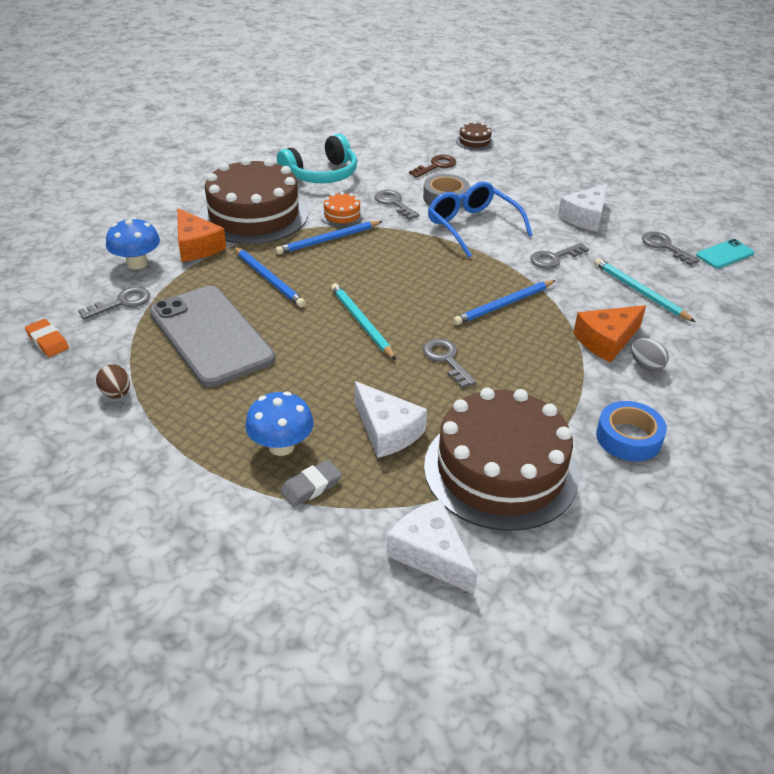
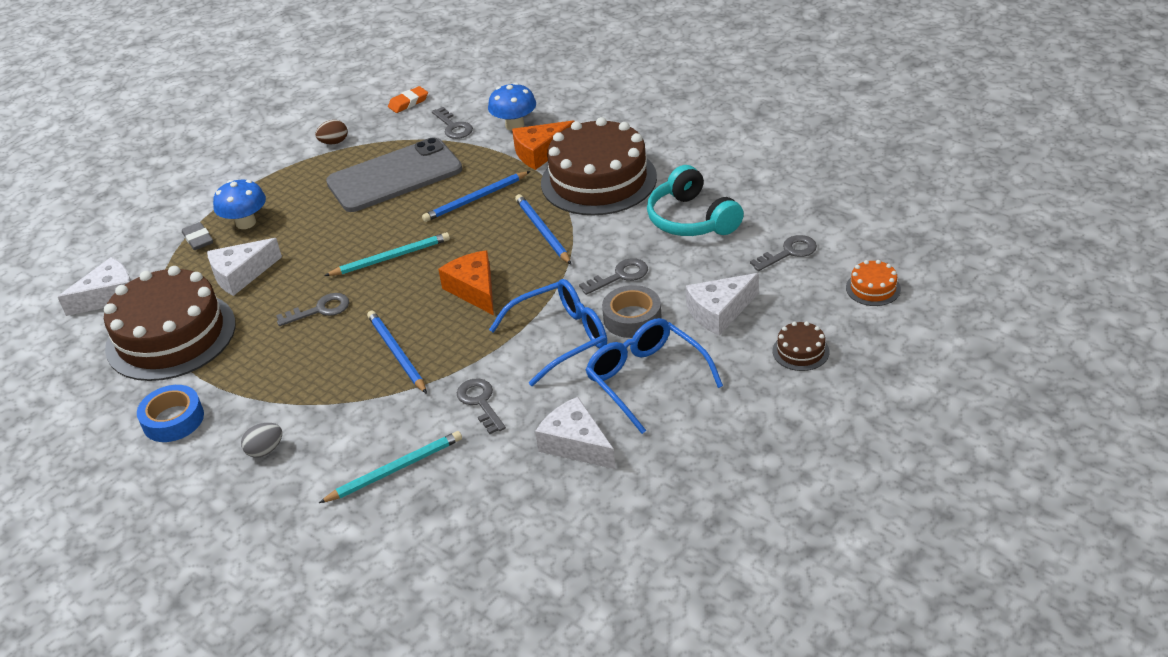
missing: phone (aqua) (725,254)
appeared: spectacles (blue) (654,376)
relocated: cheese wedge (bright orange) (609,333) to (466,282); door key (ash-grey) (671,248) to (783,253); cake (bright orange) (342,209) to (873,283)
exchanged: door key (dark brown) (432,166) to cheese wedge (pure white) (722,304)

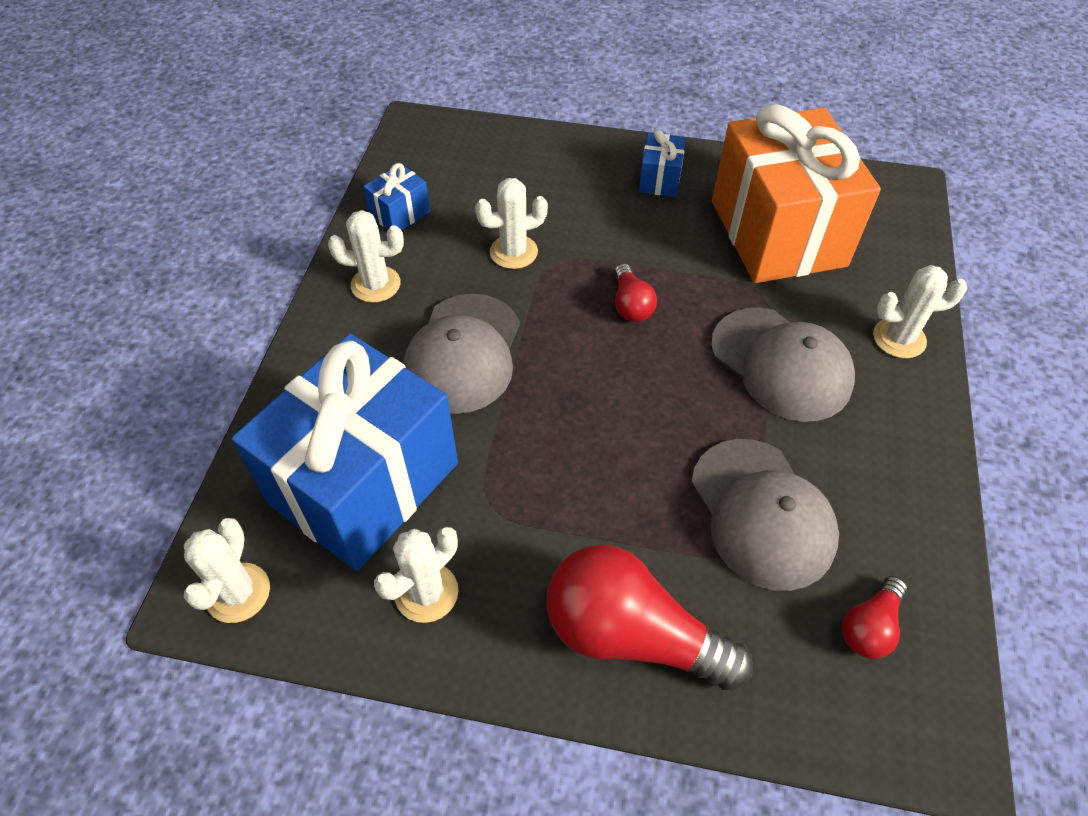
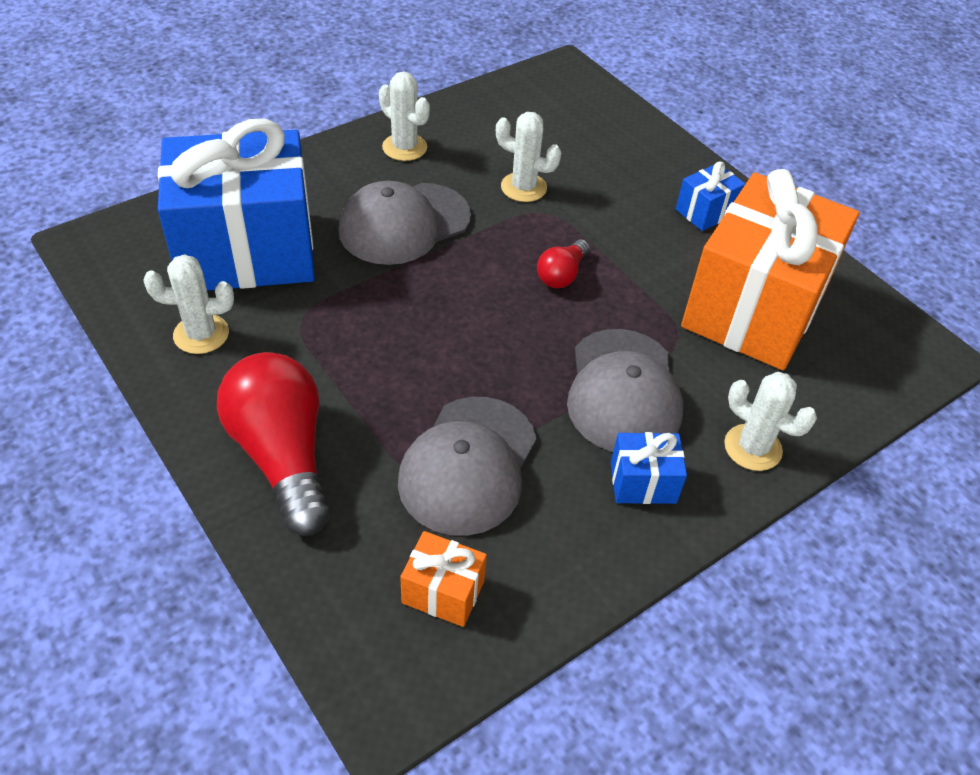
missing: prickly plant (pure white) (227,570)
relocated: gift (blue) (396,196) to (649,468)
exchanged: bulb (crimson) (874,617) to gift (bright orange) (443,579)

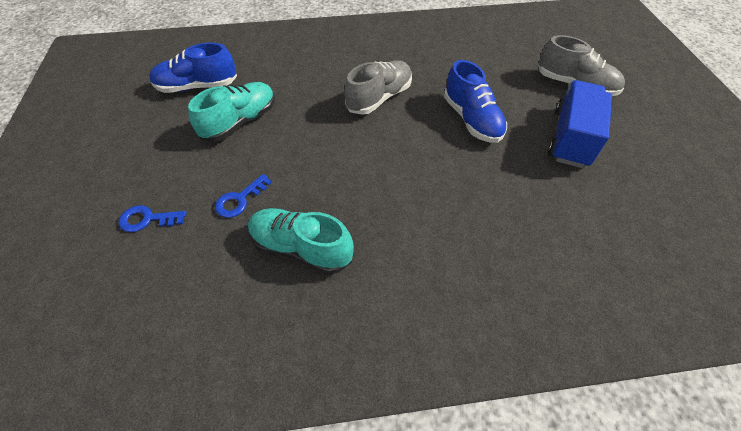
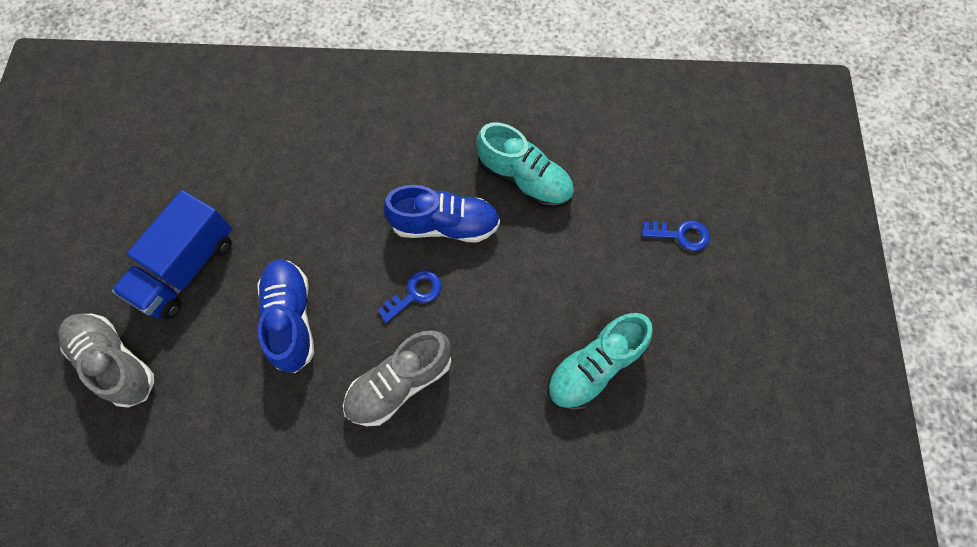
relocated: door key (blue) (243,196) to (410,296); sneaker (blue) (193,68) to (441,214)

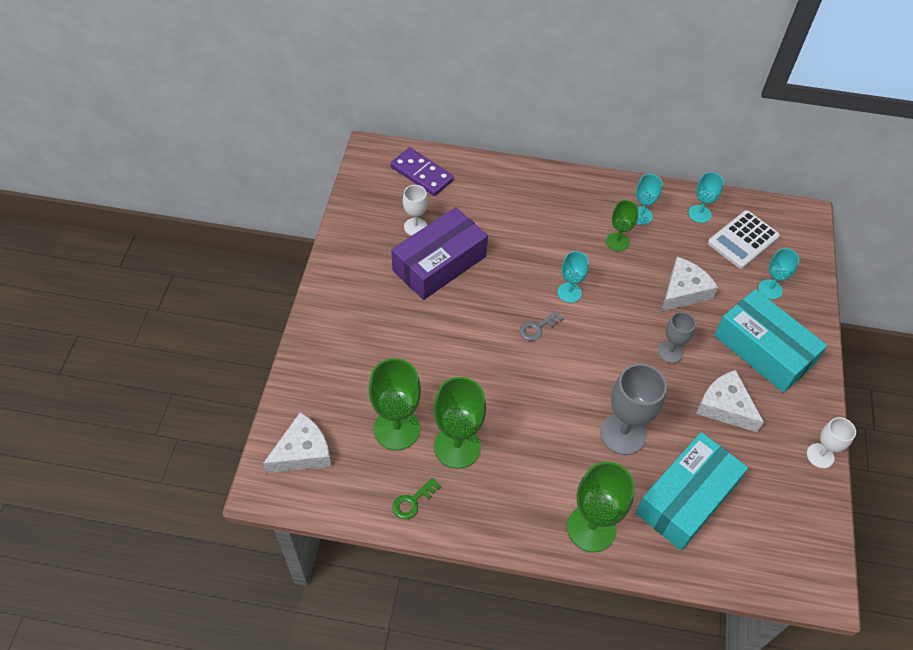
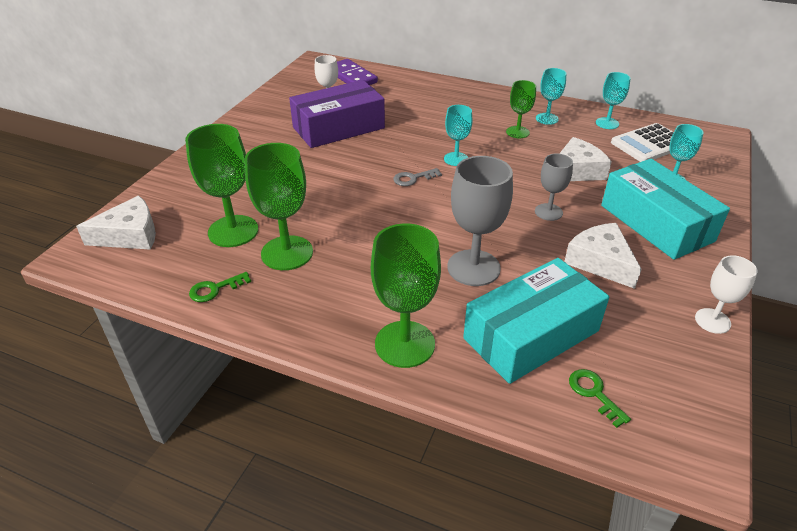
appeared: door key (green) (600,398)

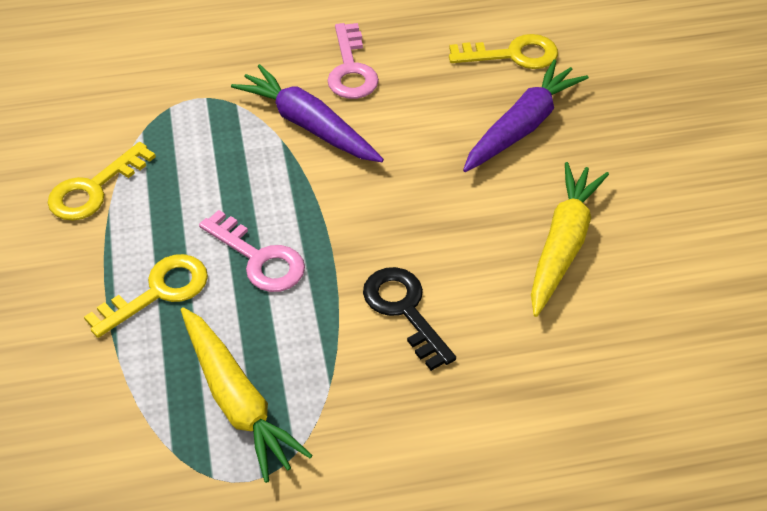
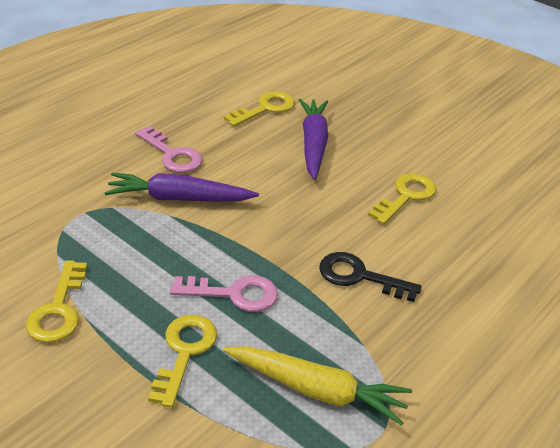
exchanged: toy carrot (bright yellow) (570,239) to door key (bright yellow) (402,199)

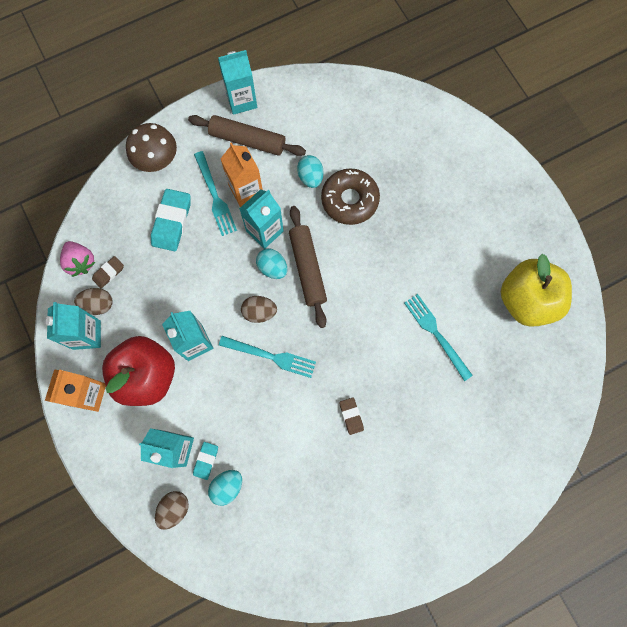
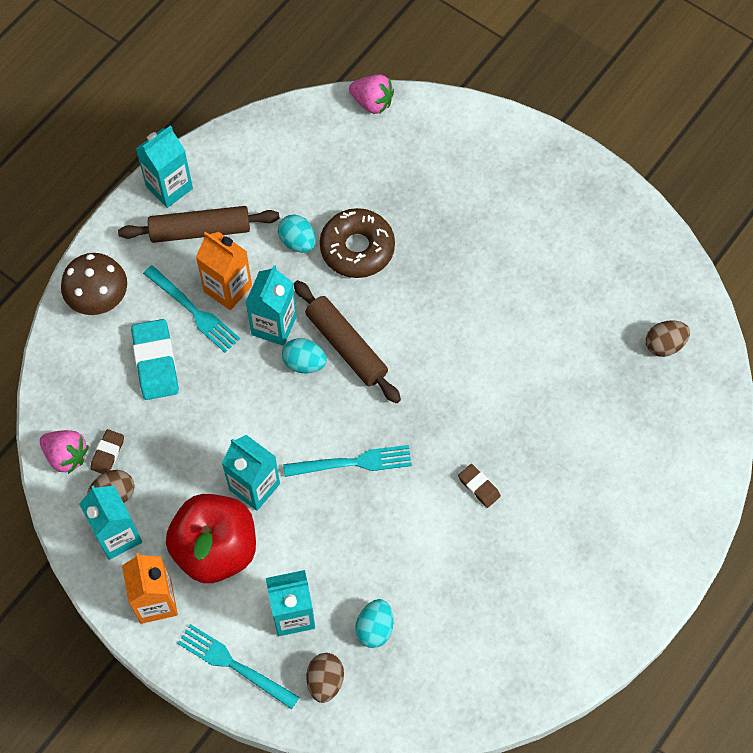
missing: gum eraser (aqua) (205,461); toy apple (bright yellow) (536,290)
appeared: berry (pink) (371,94)
relocated: table fork (aqua) (438,337) to (238,666); toy egg (dark brown) (259,309) to (668,338)

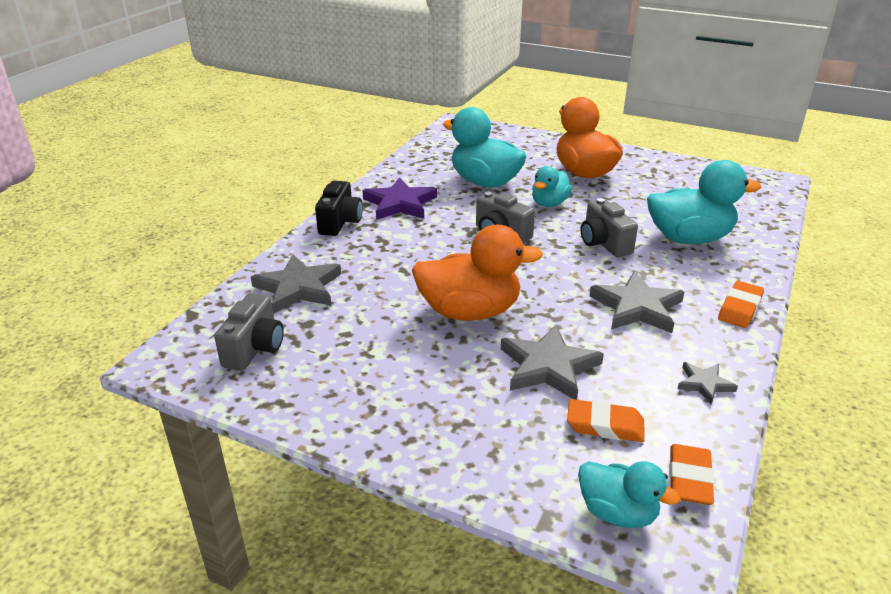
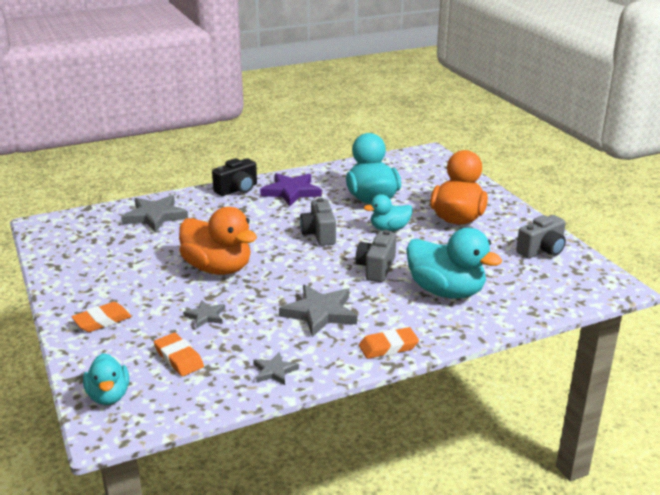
relocated: gum eraser (bright orange) (692,474) to (101,317); compact camera (ash-grey) (249,332) to (541,237)
size: five-pointed star (ash-grey) (552,362) = (204,314) x0.54

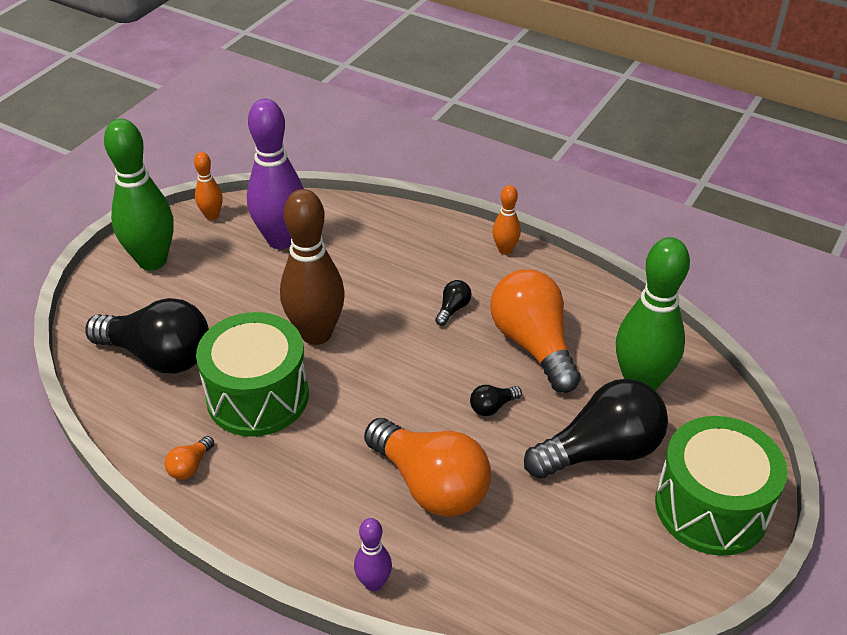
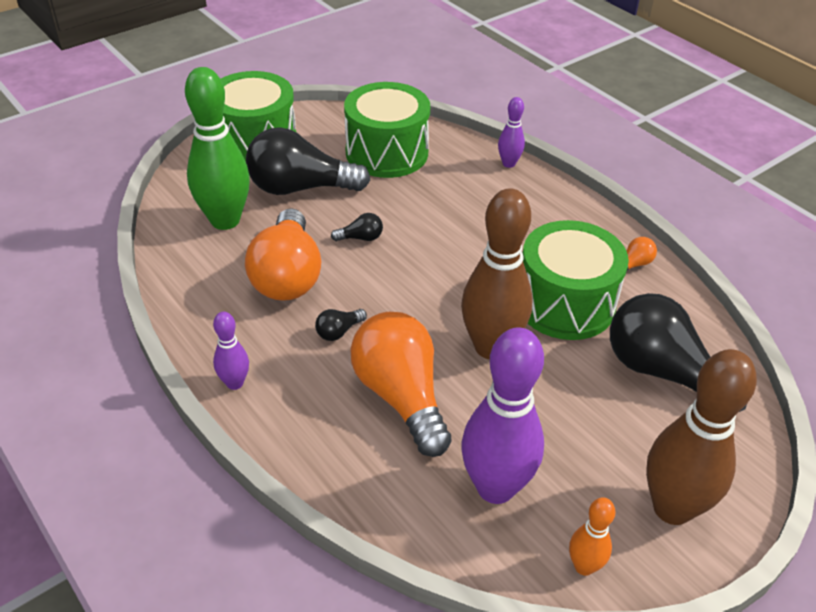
appeared: snare drum (green) (387,130)
relocated: bulb (bright orange) (427,467) to (400,384)
colour: bowling pin (bright orange) (507,220) to bowling pin (violet) (231,351); bowling pin (green) (139,194) to bowling pin (dark brown) (701,437)

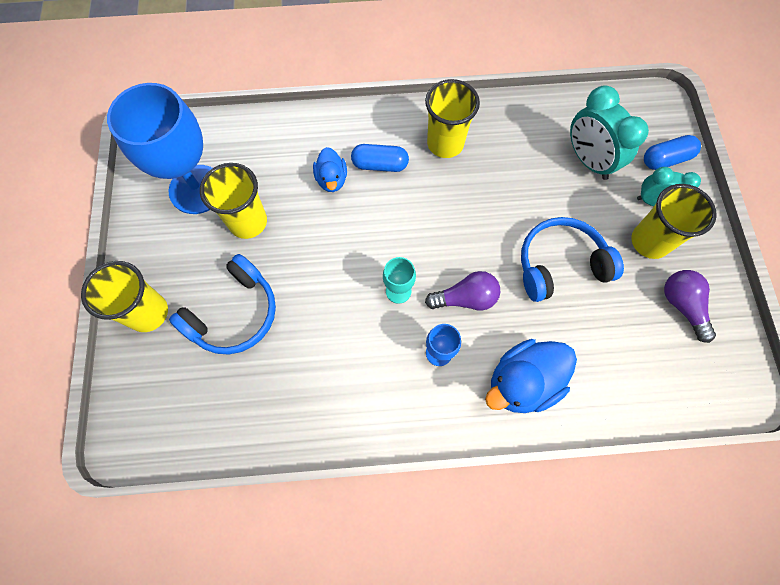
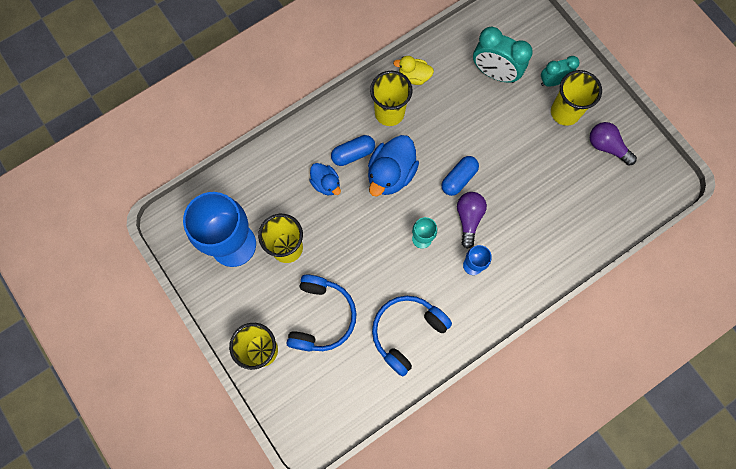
appeared: duck (bright yellow) (413,70)
relocated: duck (blue) (531,376) to (393,166); over-ear headphones (blue) (572,259) to (412,336); capsule (blue) (672,152) to (460,176)
spun: bulb (violet) (462,291) = (472,220) 45 degrees counterclockwise

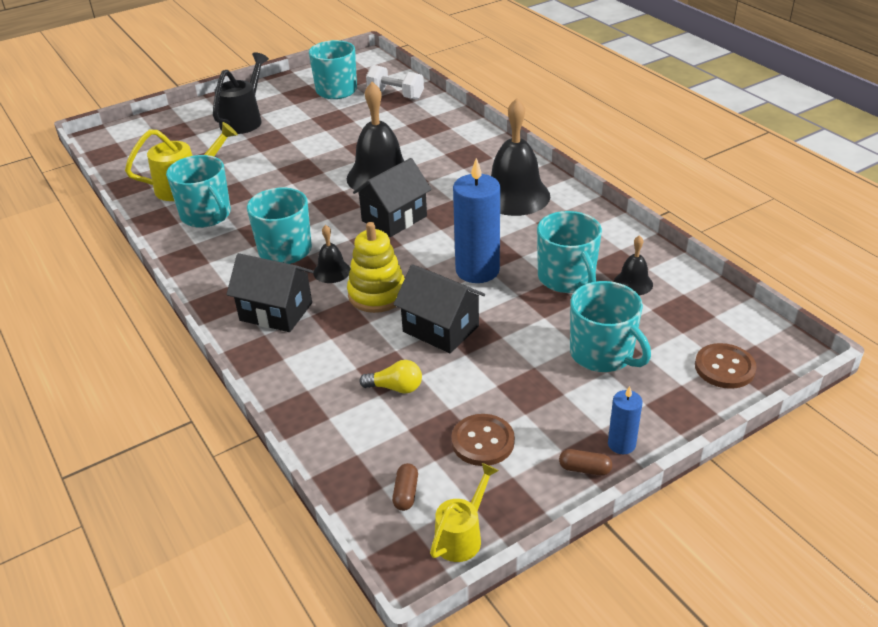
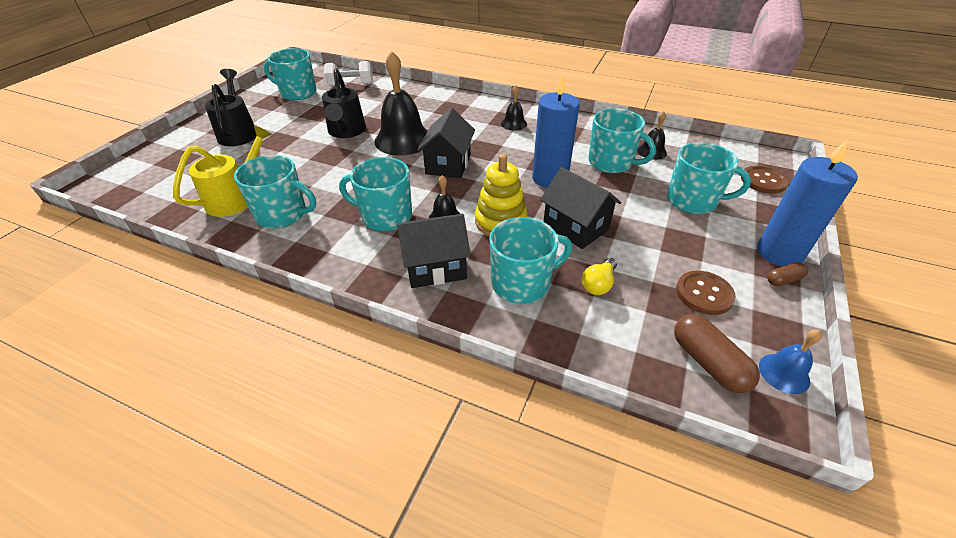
appeared: sprinkling can (black) (344,103); tea mug (aqua) (530,260)
exchanged: sprinkling can (bright yellow) (464,512) to hand bell (blue) (790,362)
spun: toy house (black) (439,308) = (580,208) 45 degrees clockwise; bulb (bright yellow) (390,377) = (599,276) 150 degrees clockwise
size: hand bell (black) (520,157) = (514,108) x0.48; capsule (dark brown) (405,487) = (717,353) x1.82; wax candle (blue) (625,420) = (807,203) x1.97

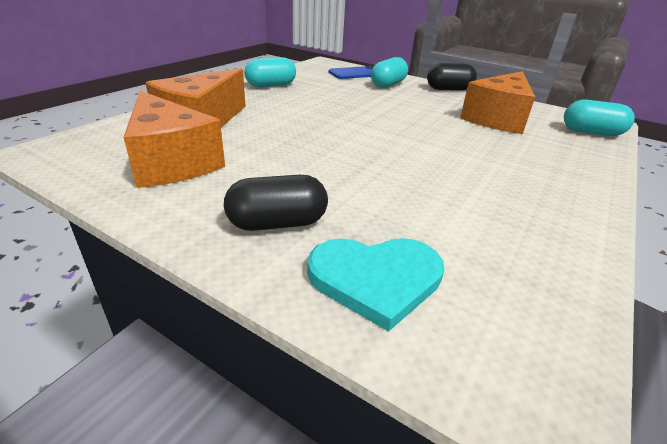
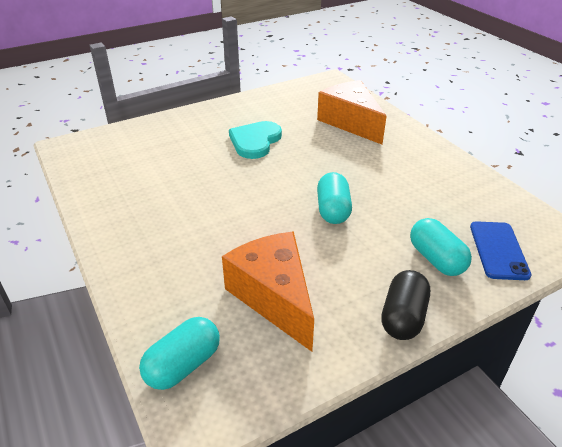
missing: cheese wedge (bright orange) (174,139); capsule (black) (276,203)
relocated: heart (aqua) (376,285) to (255,140); capsule (aqua) (270,72) to (334,198)

